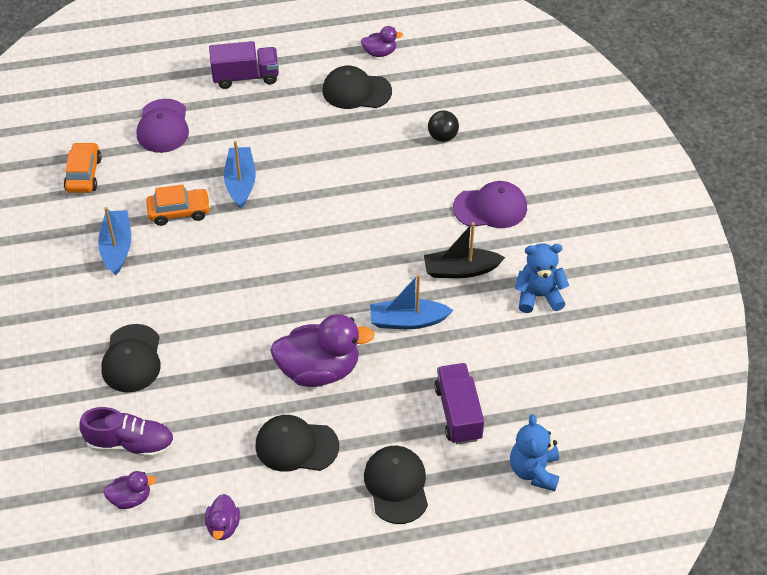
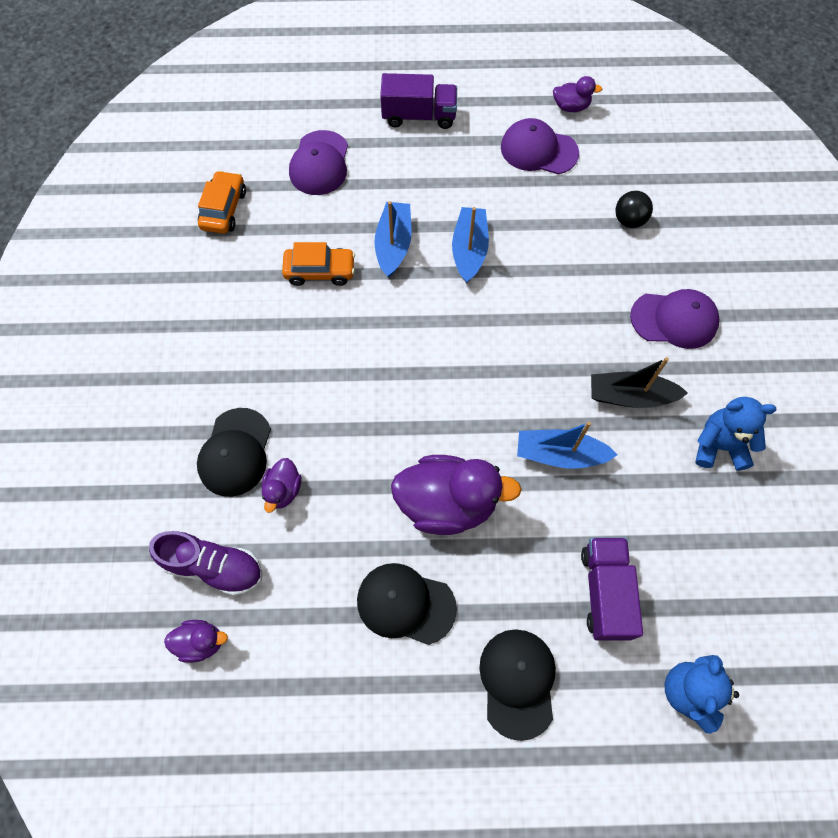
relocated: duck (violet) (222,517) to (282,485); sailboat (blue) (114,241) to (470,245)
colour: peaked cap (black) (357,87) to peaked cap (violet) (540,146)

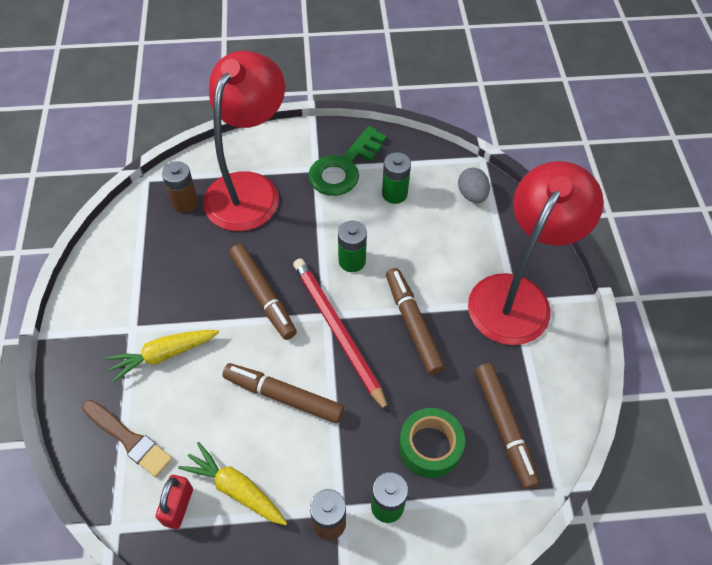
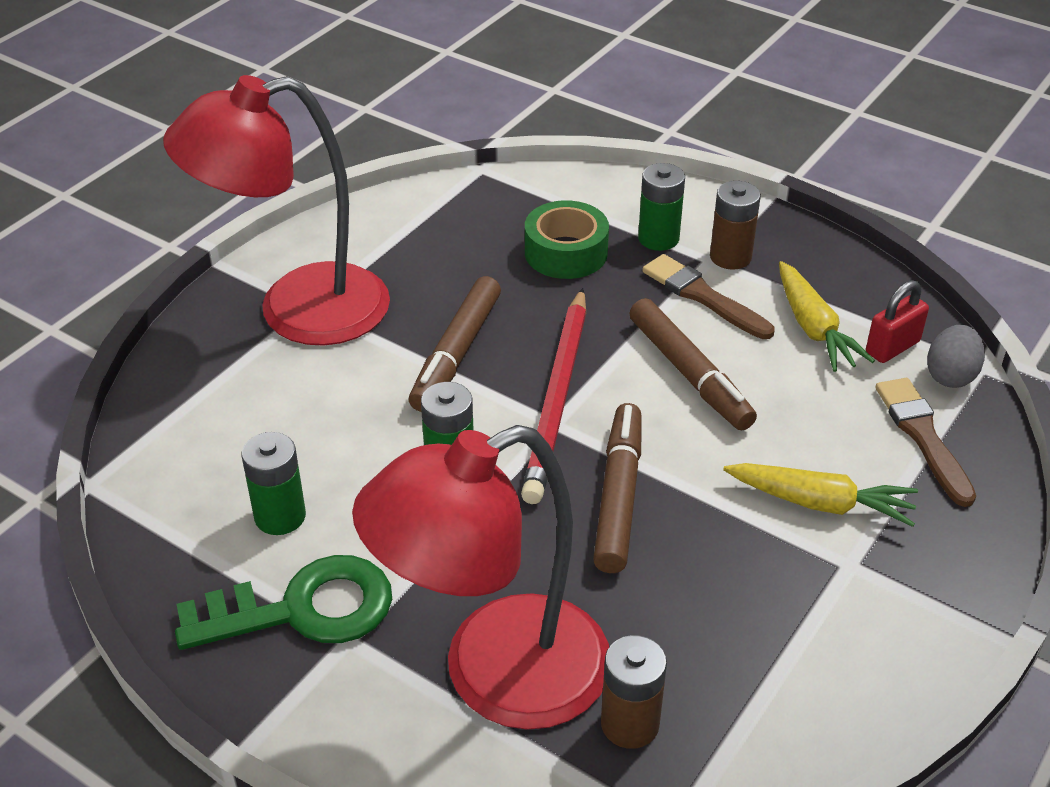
missing: felt pen (dark brown) (507,426)
appeared: paint brush (dark brown) (708,296)
relocated: toy egg (ash-grey) (474,185) to (956,356)

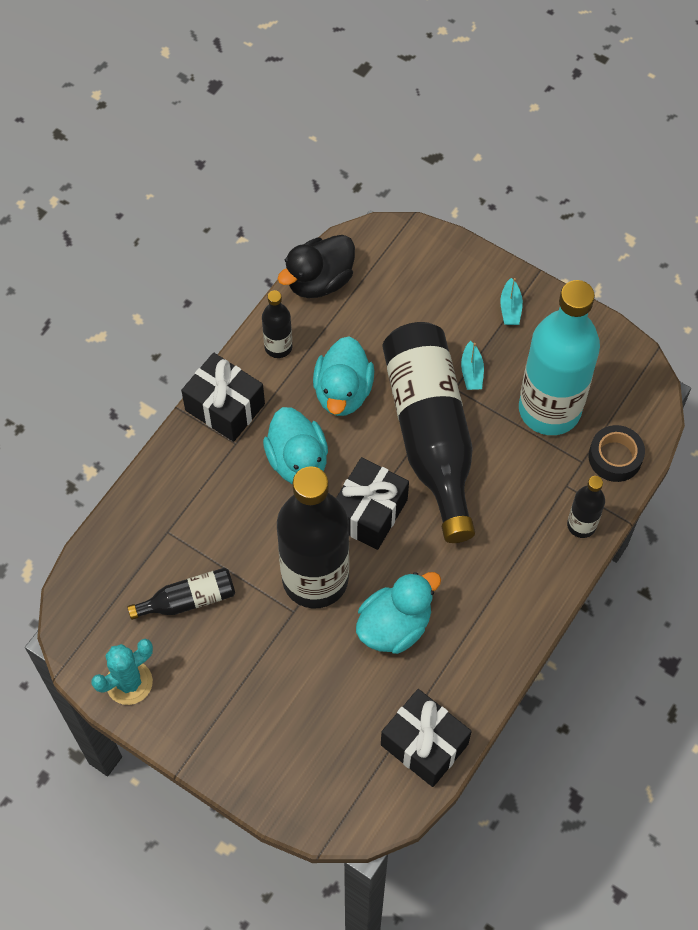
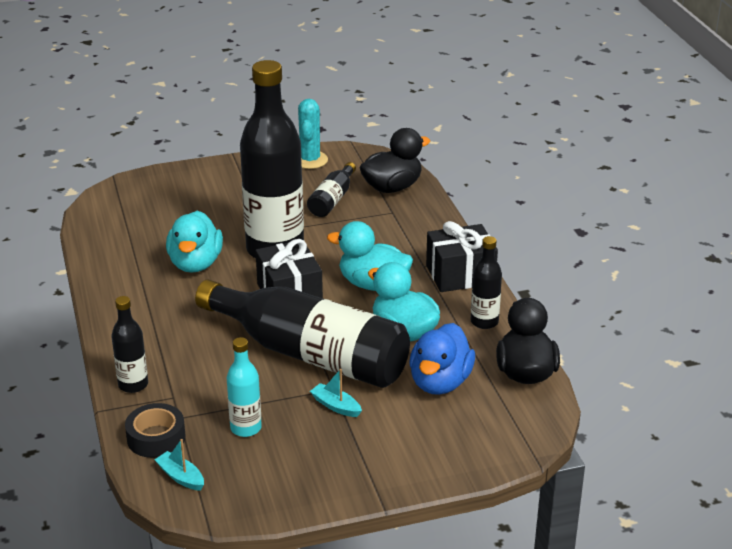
missing: gift (black) (426,738)
appeared: duck (black) (395,160); duck (blue) (442,359)
relocated: sailboat (aqua) (511,301) to (179,465)
size: flask (aqua) (559,357) = (244,387) x0.45

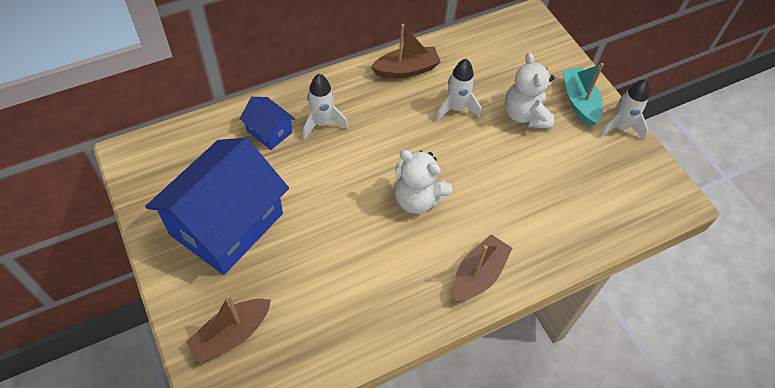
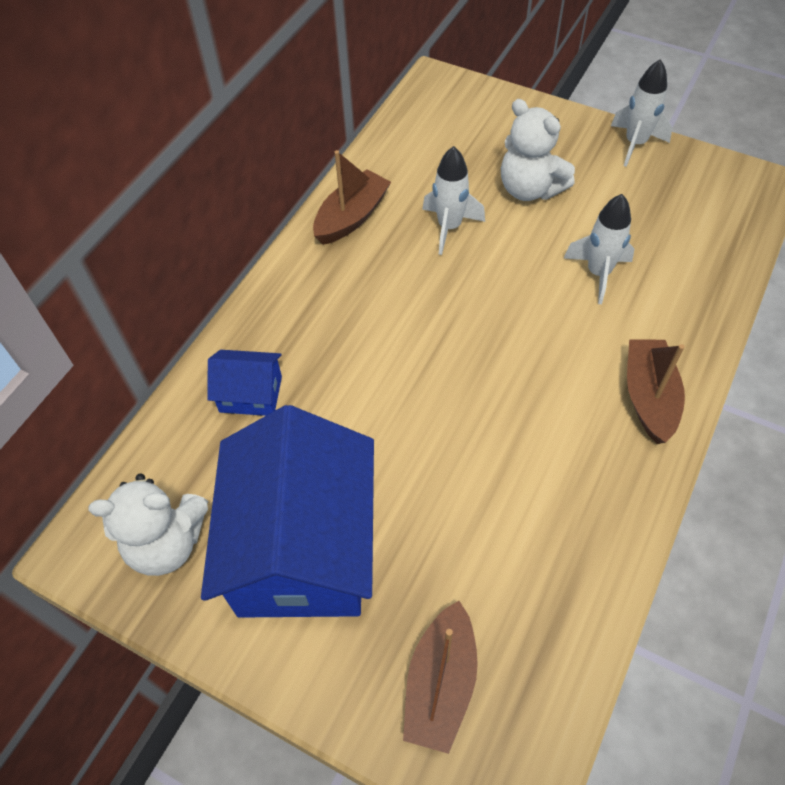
missing: sailboat (aqua) (583,95)
relocated: teddy (pure white) (423,182) to (148,525); toy rocket (pure white) (326,106) to (599,249)

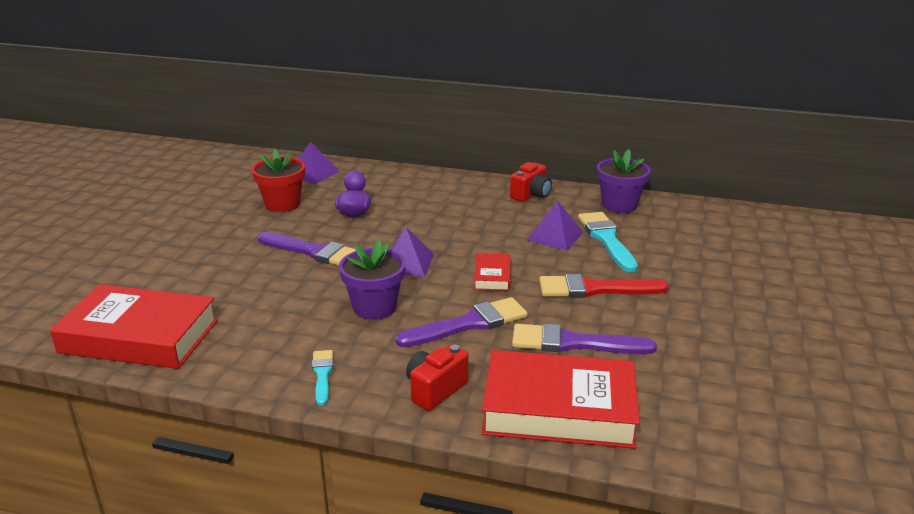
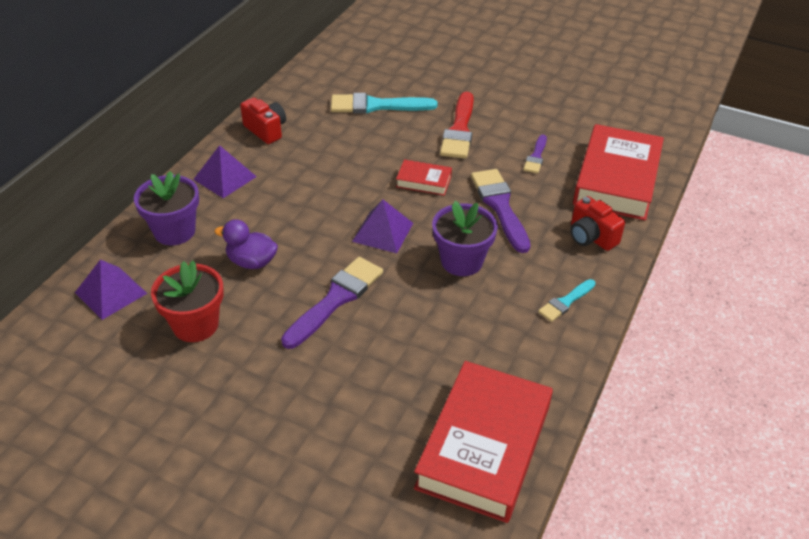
relocated: plant pot (violet) (624,181) to (166,208); pyramid (violet) (555,226) to (225,171)
spun: paint brush (aqua) (322,378) = (567,300) 45 degrees counterclockwise
size: paint brush (violet) (584,339) = (535,154) x0.55

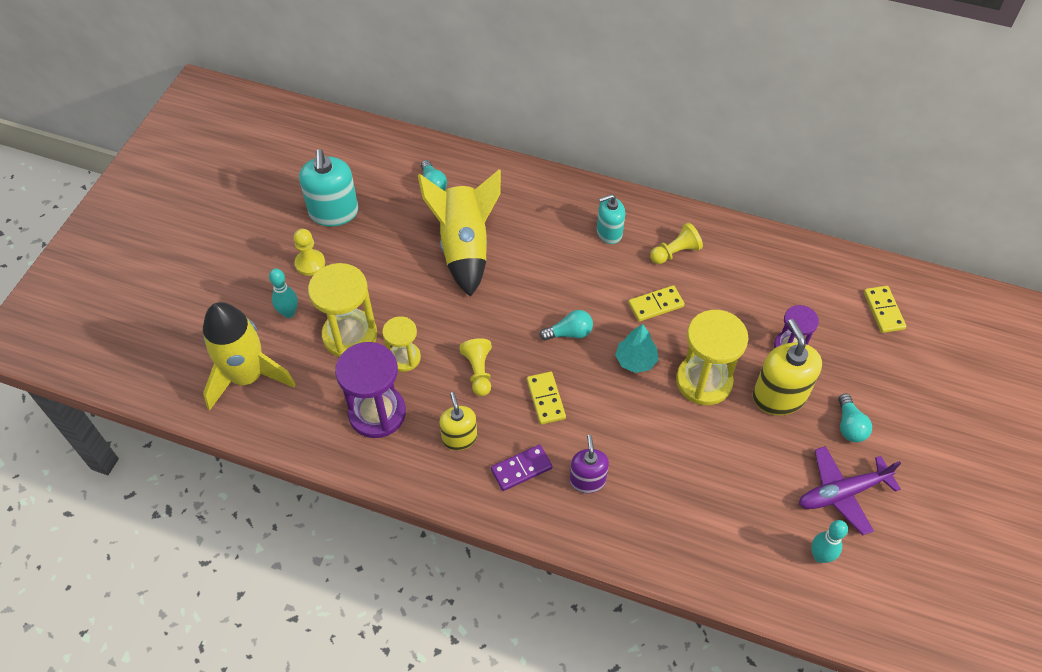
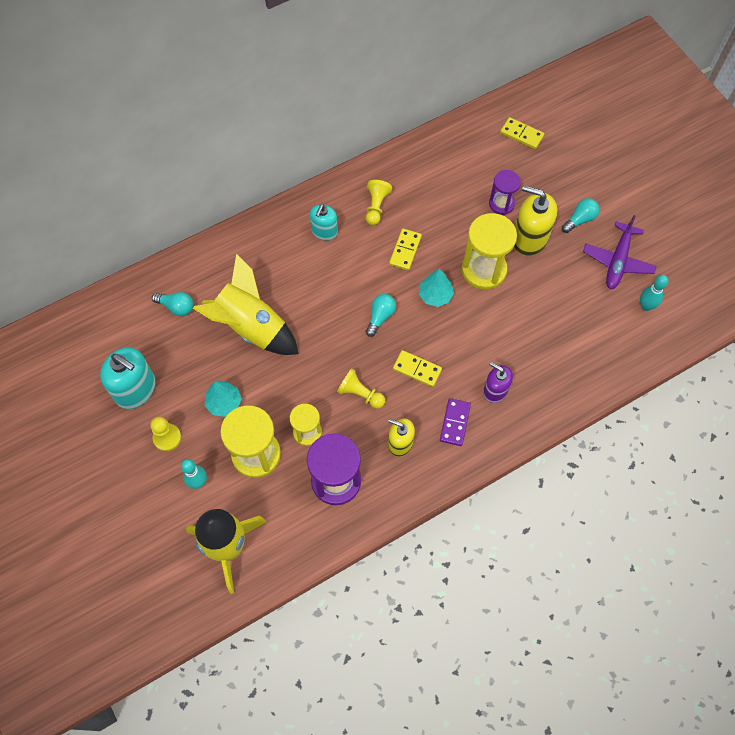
appeared: fir tree (aqua) (223,399)
spun: bulb (aqua) (855,418) = (581,215) 75 degrees counterclockwise

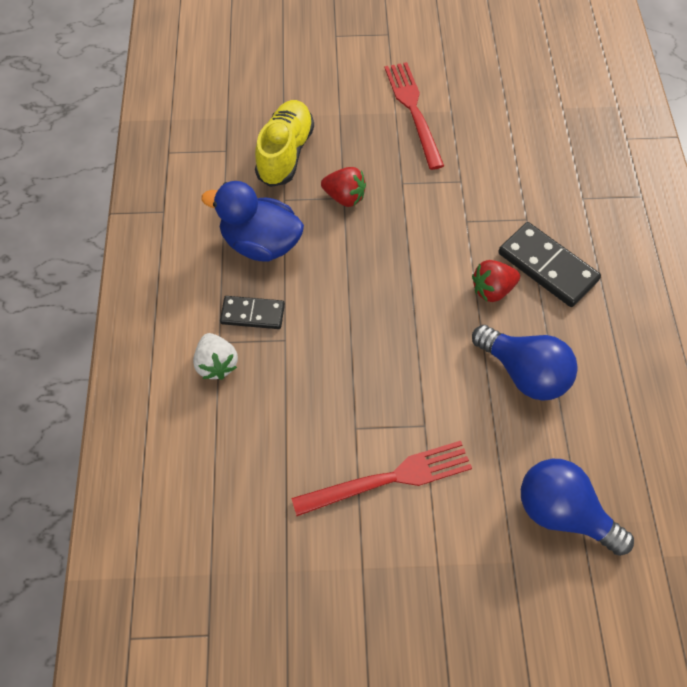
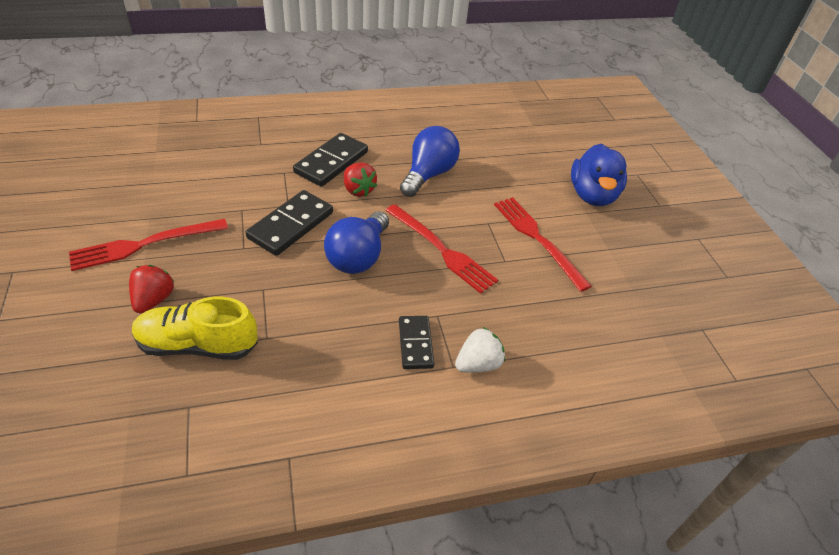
appeared: domino piece (black) (289,223); table fork (crimson) (441,249)
relocated: berry (crimson) (343,187) to (151,289); bulb (blue) (577,507) to (356,242); duck (blue) (252,221) to (599,175)

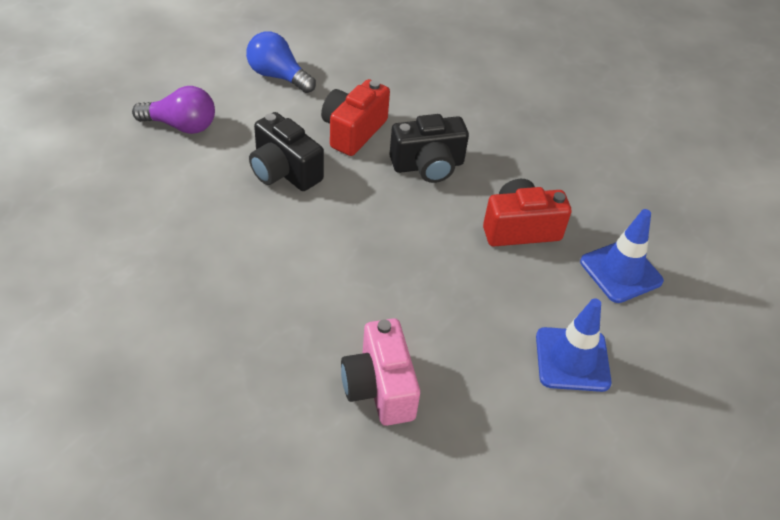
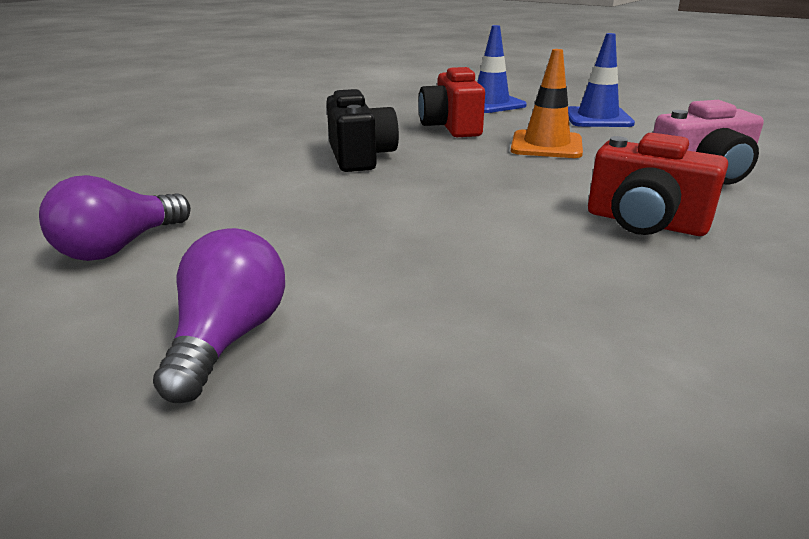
missing: compact camera (black) (286,151)
appeared: traffic cone (bright orange) (547,103)
relocated: compact camera (crimson) (355,117) to (658,184)
colour: bulb (blue) (281,62) to bulb (violet) (115,218)

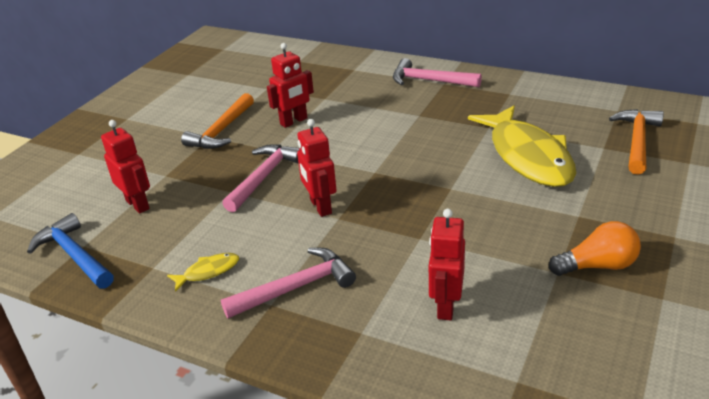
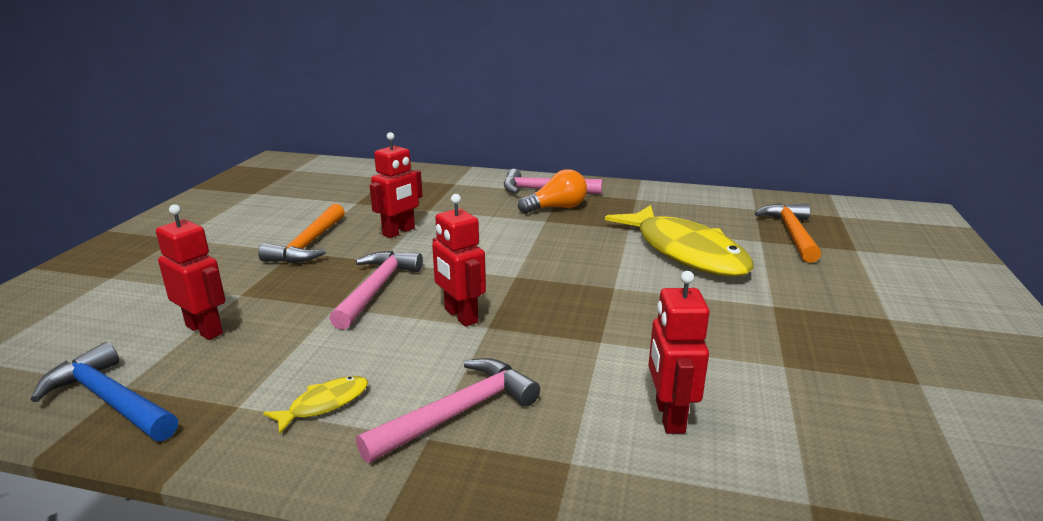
relocated: bulb (bright orange) (595,248) to (552,191)

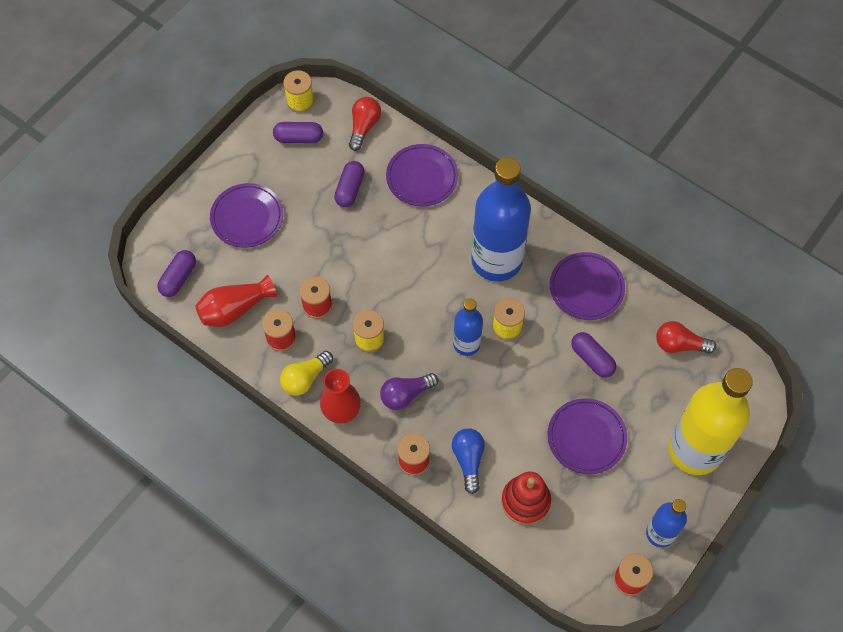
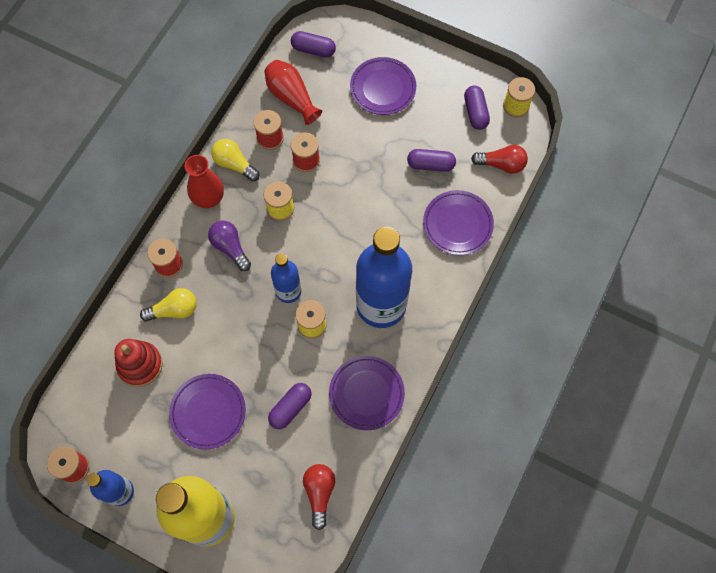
colour: bulb (blue) (468,461) to bulb (bright yellow) (168,305)

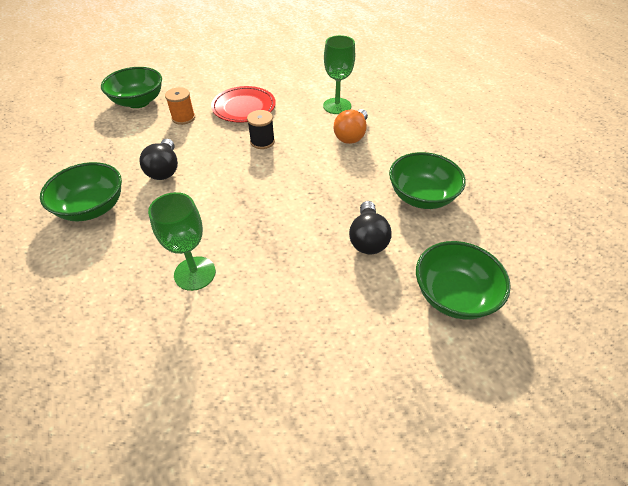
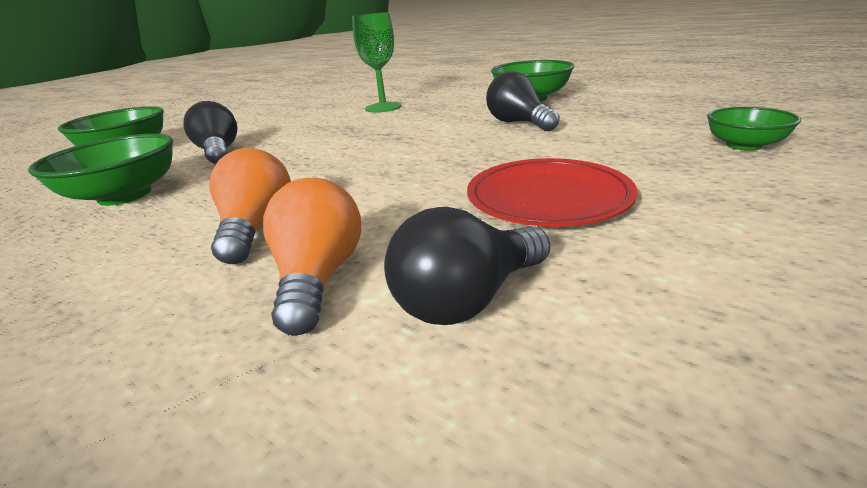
missing: reel of thread (bright orange) (180,106); reel of thread (black) (261,129)
appeared: bulb (black) (467,266)
exchanged: wine glass (green) (339,74) to bulb (bright orange) (312,257)
size: serving bowl (green) (131,87) = (754,129) x0.61

